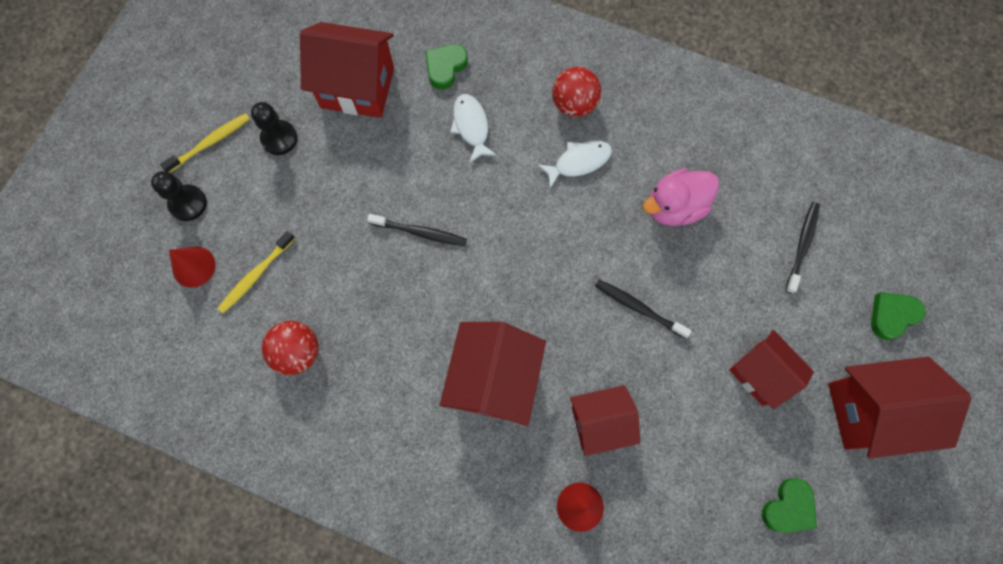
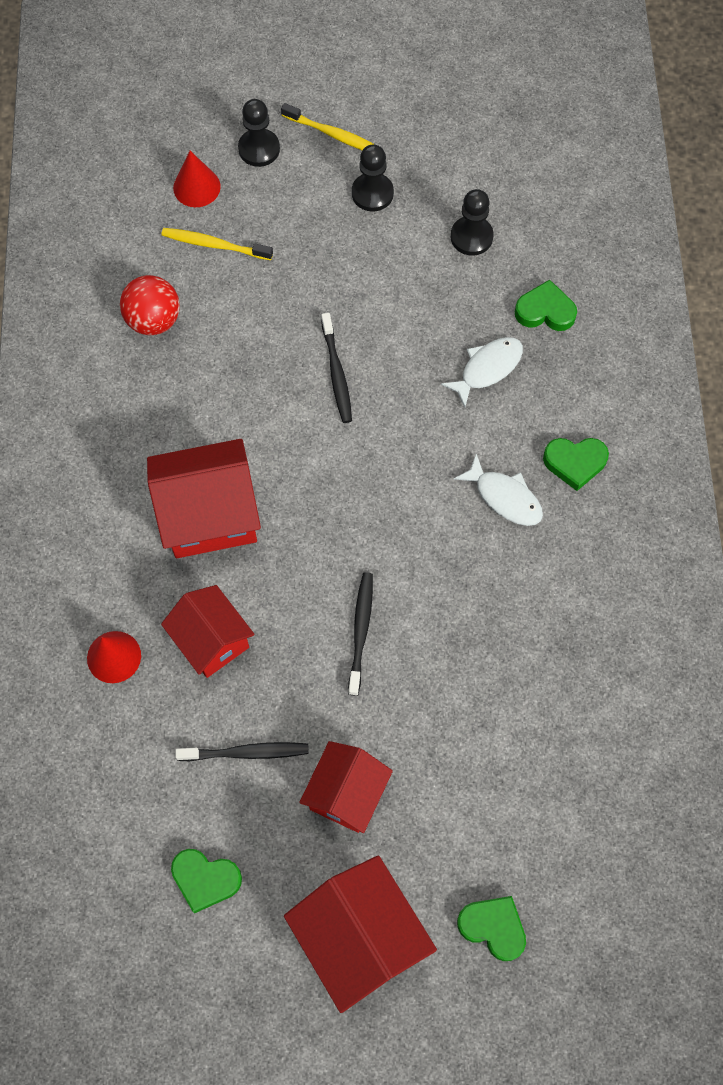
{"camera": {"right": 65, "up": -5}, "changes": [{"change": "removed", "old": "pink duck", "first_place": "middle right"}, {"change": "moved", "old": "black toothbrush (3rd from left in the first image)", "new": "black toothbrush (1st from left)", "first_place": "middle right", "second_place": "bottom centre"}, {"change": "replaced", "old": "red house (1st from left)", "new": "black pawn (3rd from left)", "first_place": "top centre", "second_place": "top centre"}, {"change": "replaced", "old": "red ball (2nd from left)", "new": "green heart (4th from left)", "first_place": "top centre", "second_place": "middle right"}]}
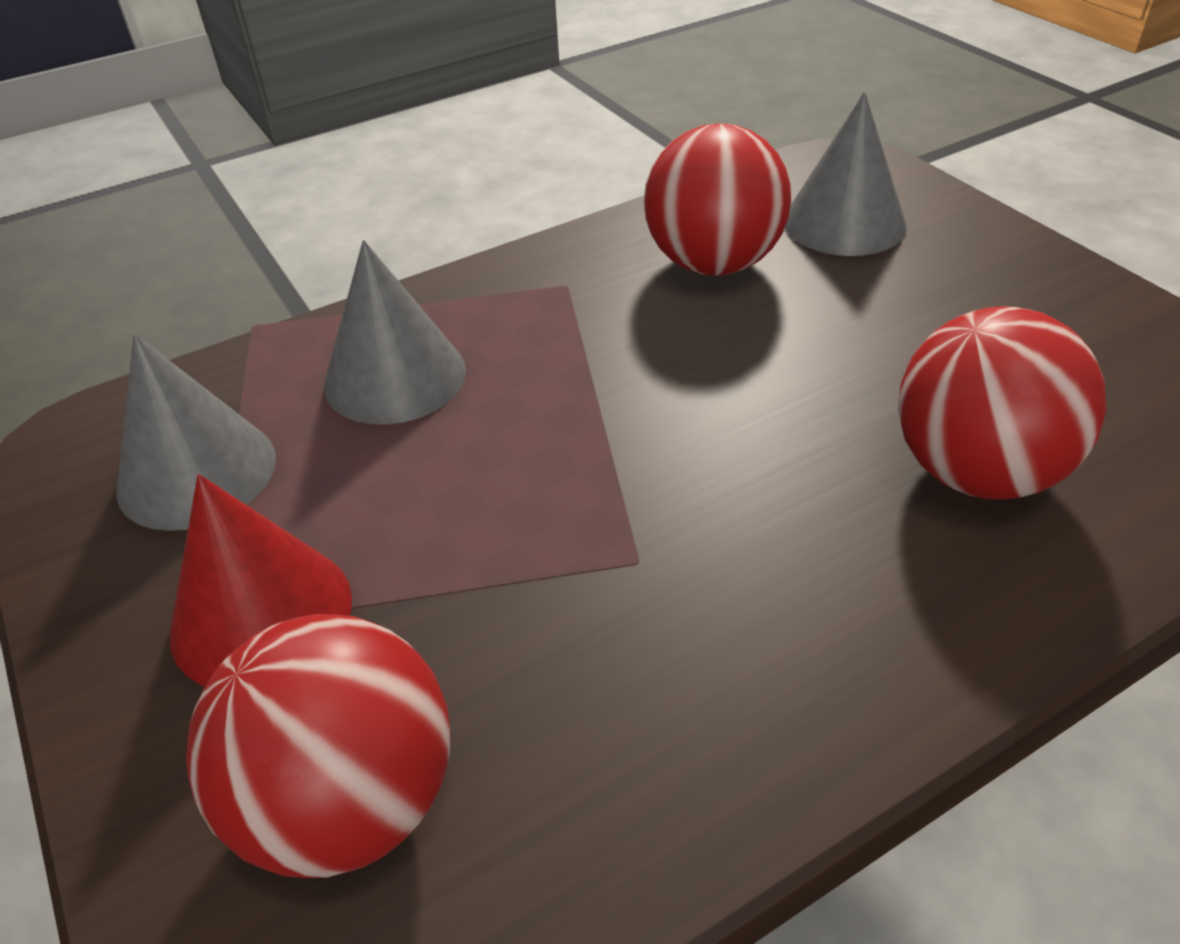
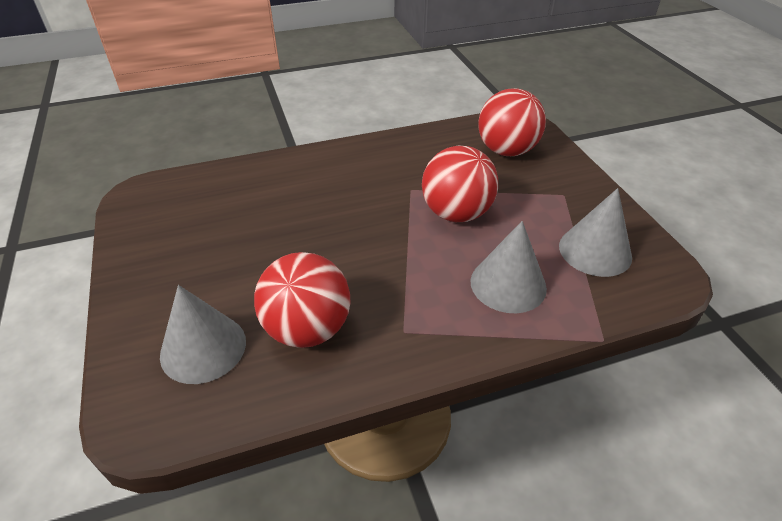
{"camera": {"right": -170, "up": 0}, "changes": [{"change": "removed", "old": "red cone", "first_place": "middle left"}, {"change": "moved", "old": "red ball (3rd from left in the first image)", "new": "red ball (2nd from left)", "first_place": "middle right", "second_place": "centre"}]}
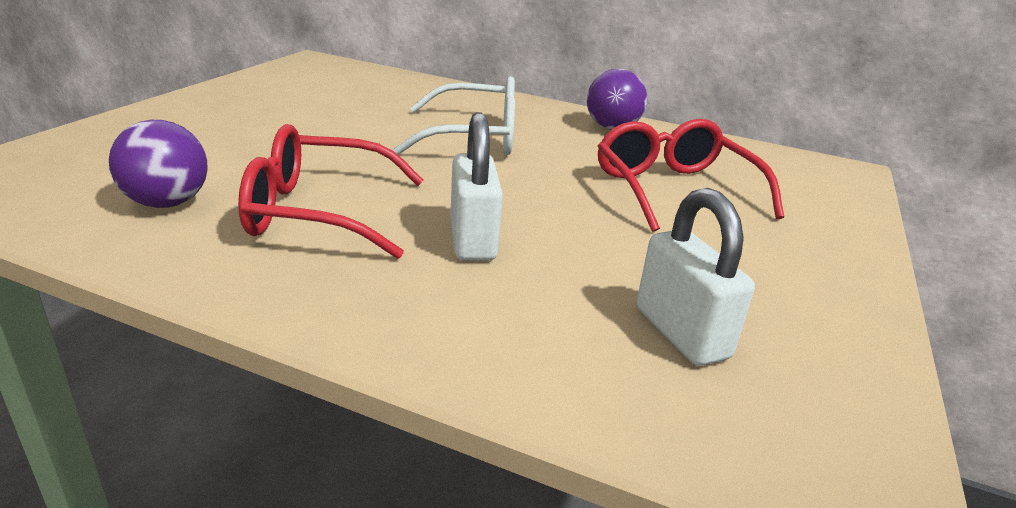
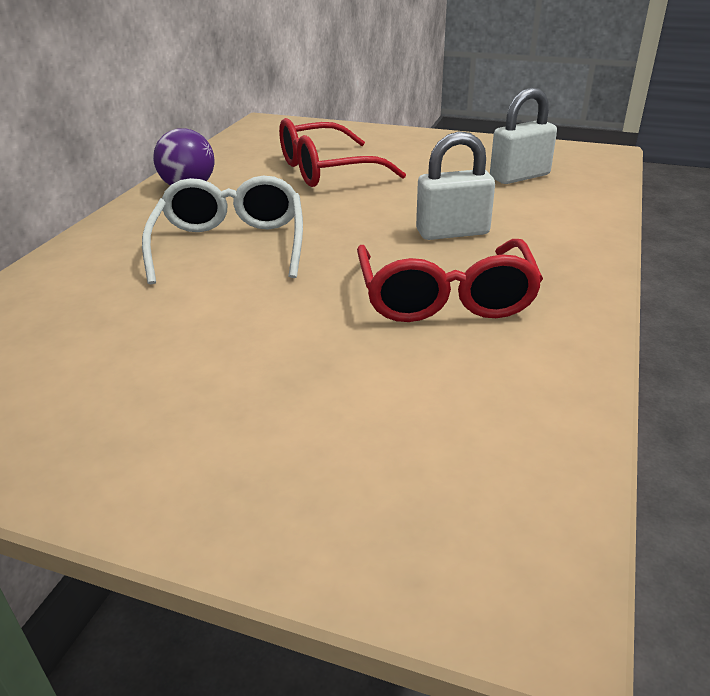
{"camera": {"right": -90, "up": 5}, "changes": [{"change": "removed", "old": "purple ball (1st from left)", "first_place": "top left"}]}
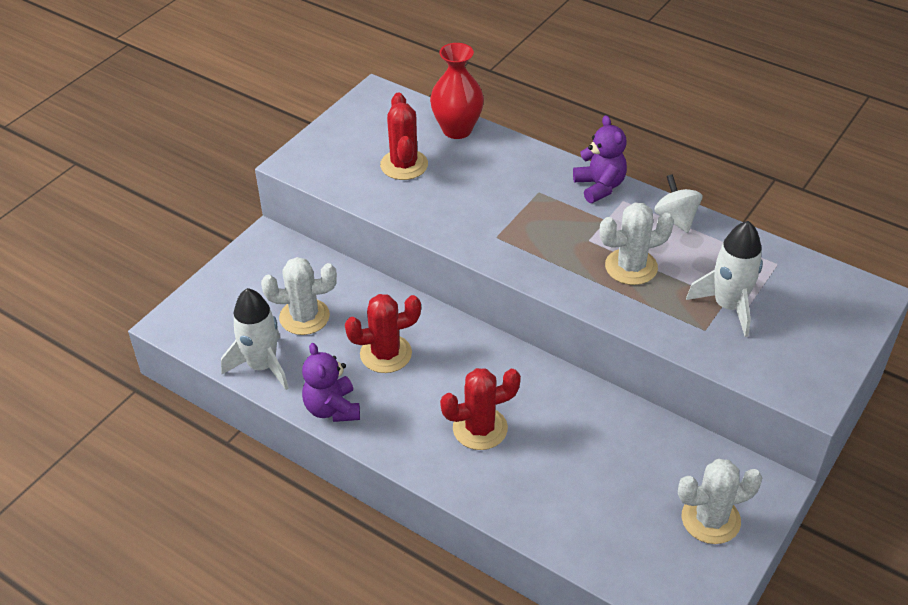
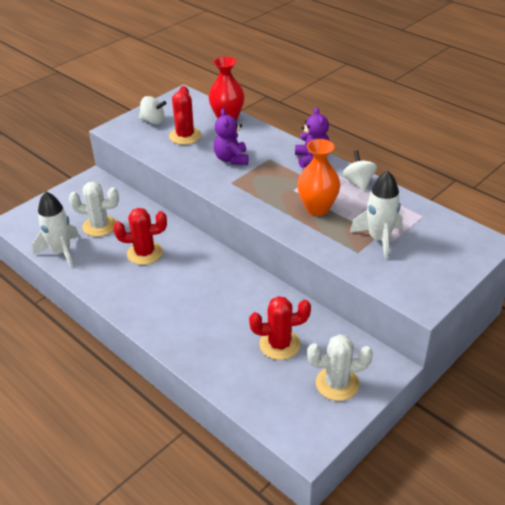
{"camera": {"right": 10, "up": -5}, "changes": [{"change": "added", "new": "white spinning top (1st from left)", "second_place": "top left"}, {"change": "moved", "old": "purple teddy bear (1st from left)", "first_place": "centre", "second_place": "top centre"}, {"change": "moved", "old": "red cactus (3rd from left)", "first_place": "bottom centre", "second_place": "centre"}, {"change": "replaced", "old": "white cactus (2nd from left)", "new": "orange vase", "first_place": "middle right", "second_place": "centre"}]}
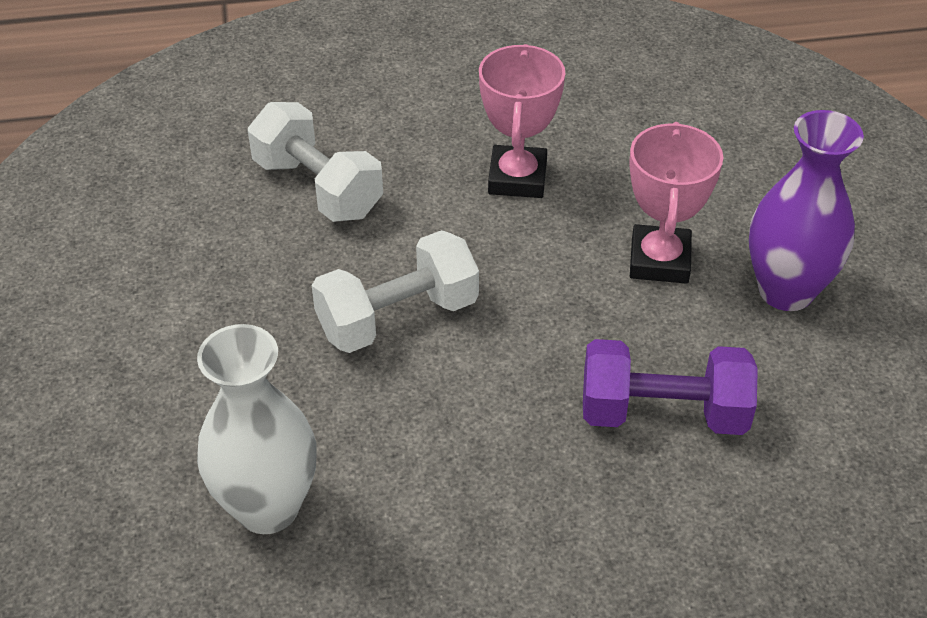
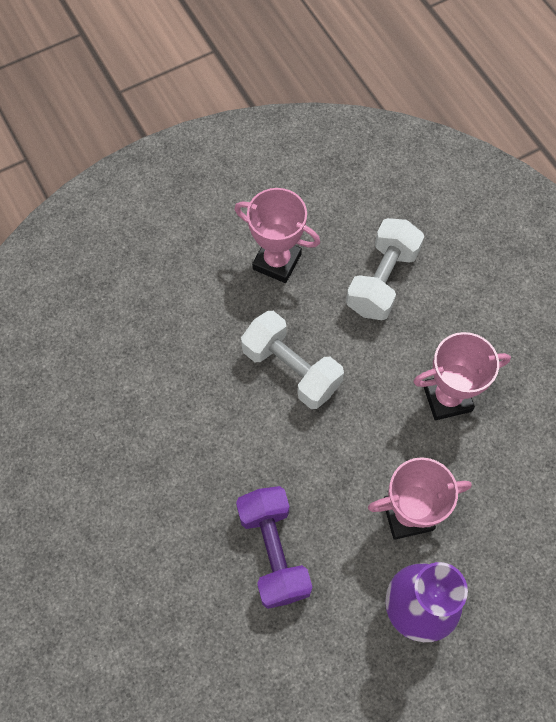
{"camera": {"right": 70, "up": 20}, "changes": [{"change": "removed", "old": "white vase", "first_place": "bottom left"}, {"change": "added", "new": "pink trophy (1st from left)", "second_place": "top centre"}]}
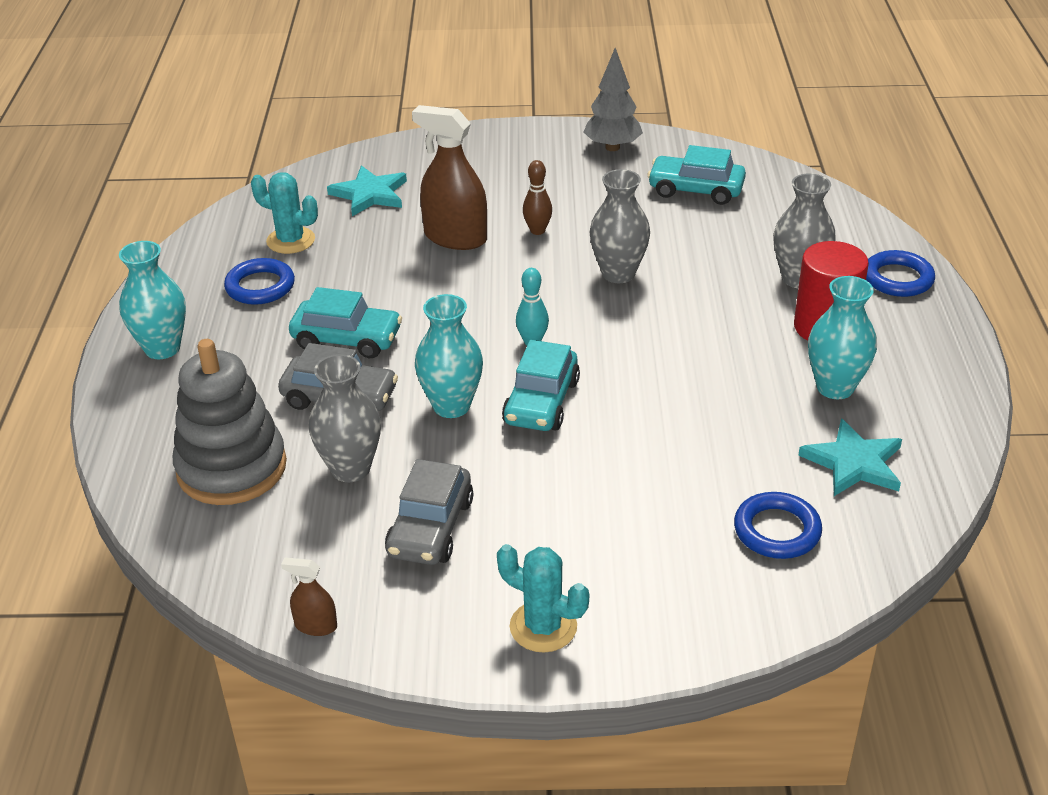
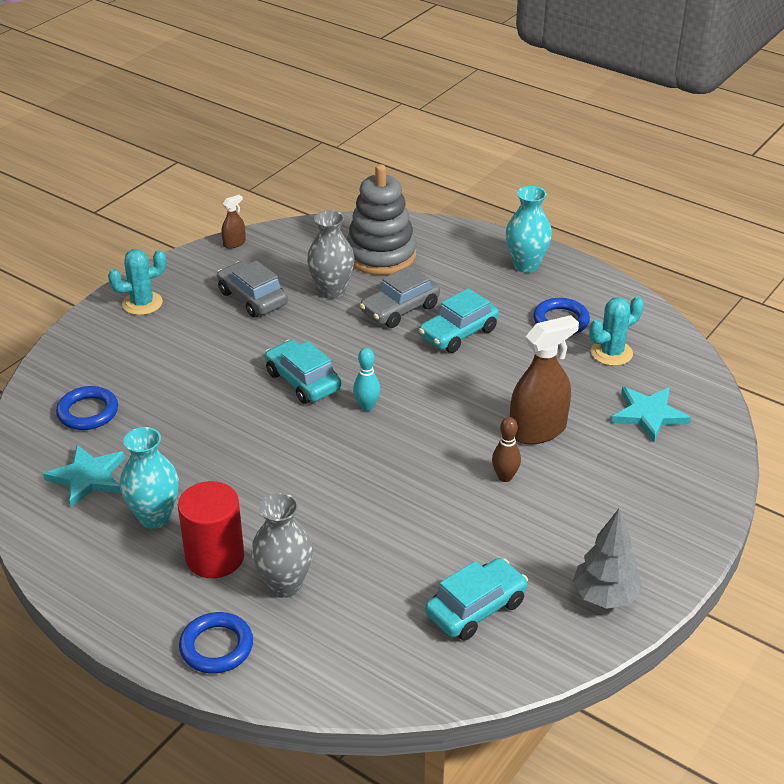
{"camera": {"right": 125, "up": 0}, "changes": [{"change": "removed", "old": "turquoise vase (2nd from left)", "first_place": "centre"}, {"change": "removed", "old": "grey vase (2nd from left)", "first_place": "top centre"}]}
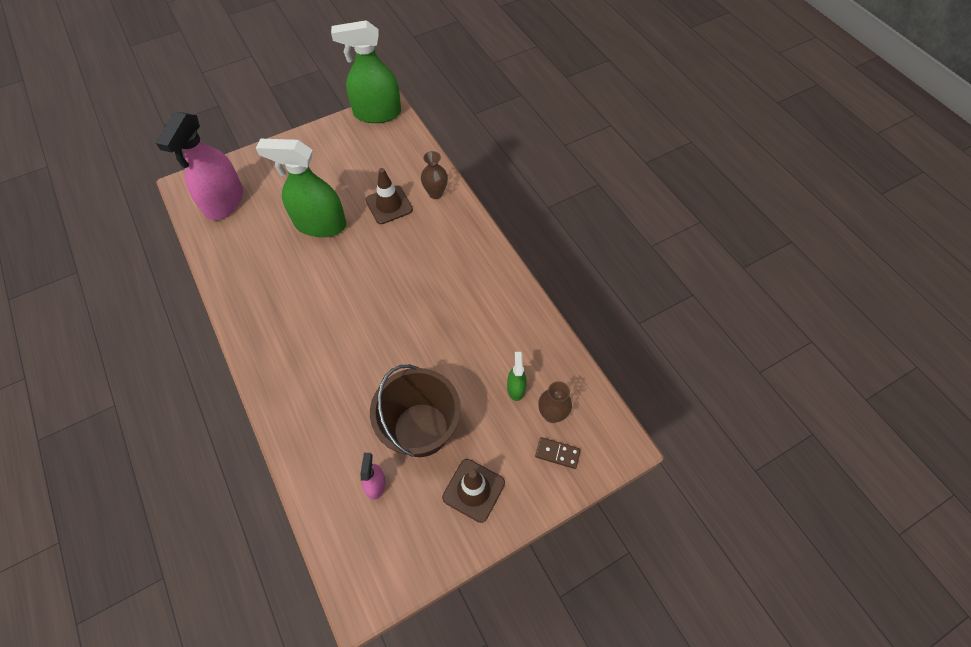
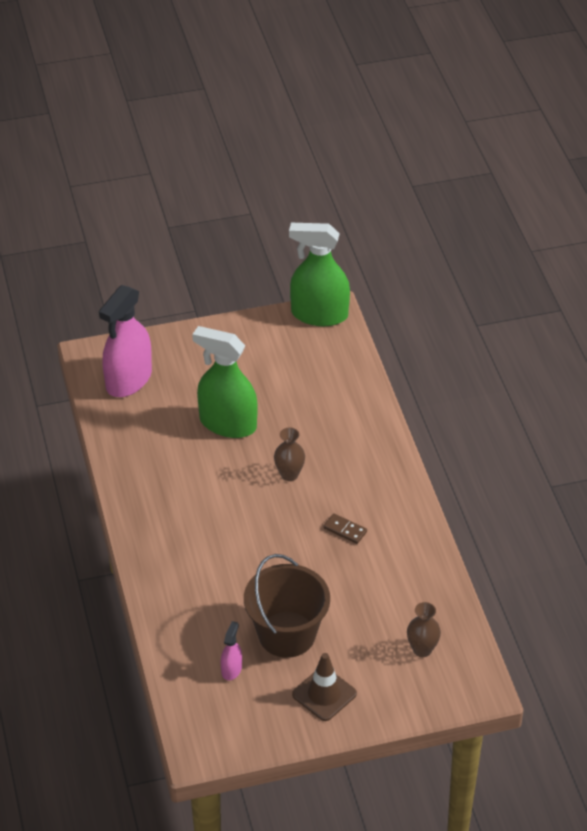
{"camera": {"right": 15, "up": -15}, "changes": [{"change": "removed", "old": "brown traffic cone (1st from left)", "first_place": "top centre"}, {"change": "removed", "old": "green spray bottle (3rd from left)", "first_place": "centre"}, {"change": "moved", "old": "brown vase (1st from left)", "first_place": "top centre", "second_place": "centre"}, {"change": "moved", "old": "brown domino", "first_place": "bottom centre", "second_place": "centre"}]}
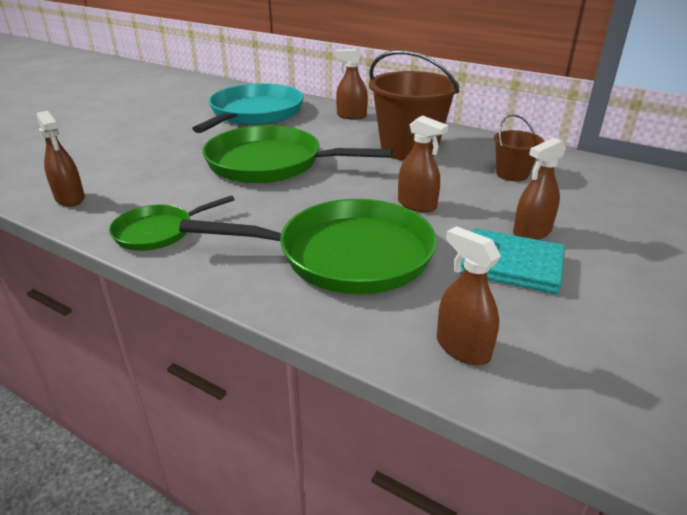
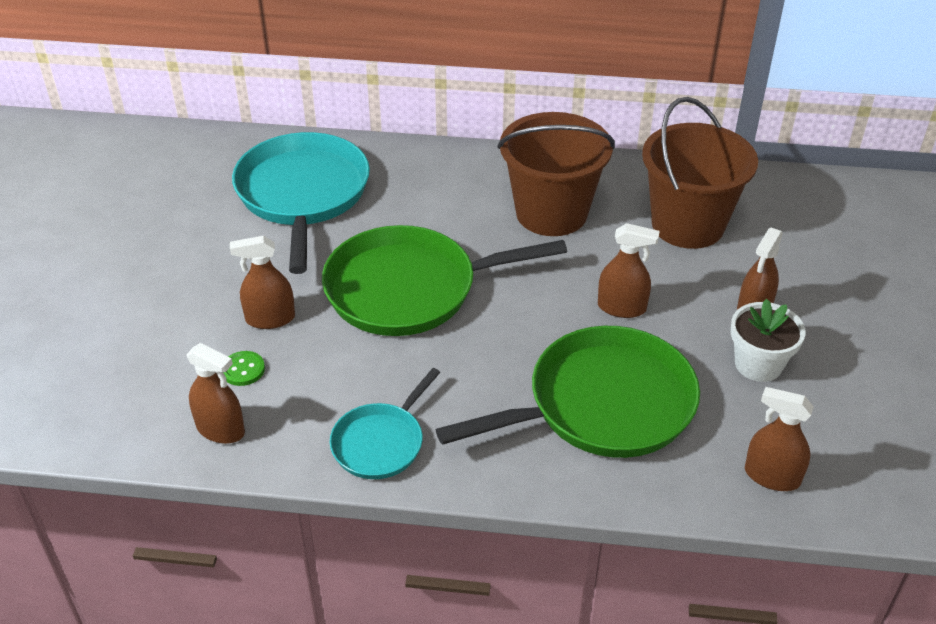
{"camera": {"right": -25, "up": 10}, "changes": [{"change": "added", "new": "green button", "second_place": "middle left"}, {"change": "moved", "old": "brown spray bottle (2nd from left)", "first_place": "top centre", "second_place": "middle left"}, {"change": "replaced", "old": "turquoise wallet", "new": "white flower pot", "first_place": "middle right", "second_place": "middle right"}, {"change": "recoloured", "old": "green pan (1st from left)", "new": "turquoise pan (2nd from left)", "first_place": "middle left", "second_place": "bottom centre"}, {"change": "resized", "old": "brown bucket (2nd from left)", "first_place": "top right", "second_place": "top right", "factor": 1.94}]}
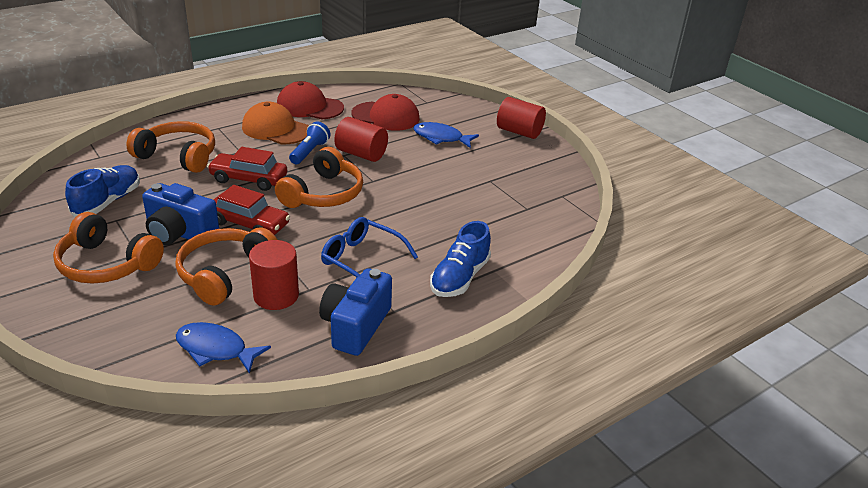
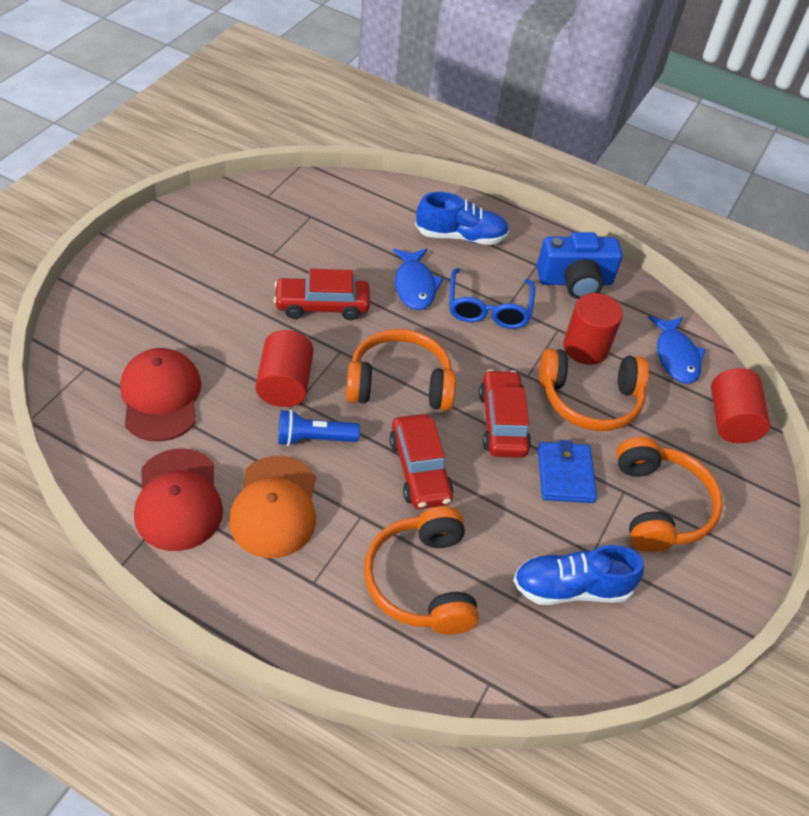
{"camera": {"right": -120, "up": 15}, "changes": [{"change": "added", "new": "red car (1st from left)", "second_place": "centre"}, {"change": "moved", "old": "blue fish (2nd from left in the first image)", "new": "blue fish (1st from left)", "first_place": "top centre", "second_place": "centre"}, {"change": "moved", "old": "red cylinder (3rd from left)", "first_place": "top centre", "second_place": "middle right"}, {"change": "replaced", "old": "blue camera (1st from left)", "new": "blue wallet", "first_place": "middle left", "second_place": "middle right"}]}
